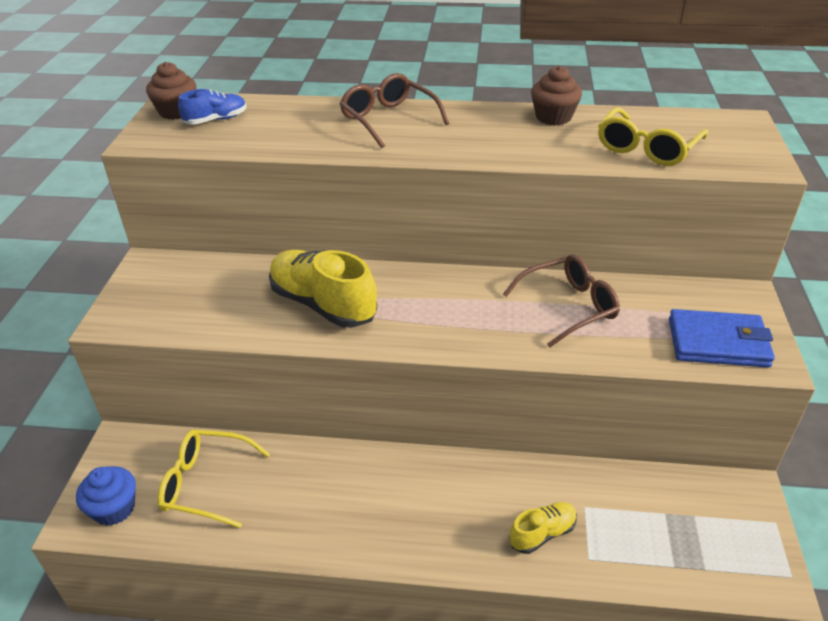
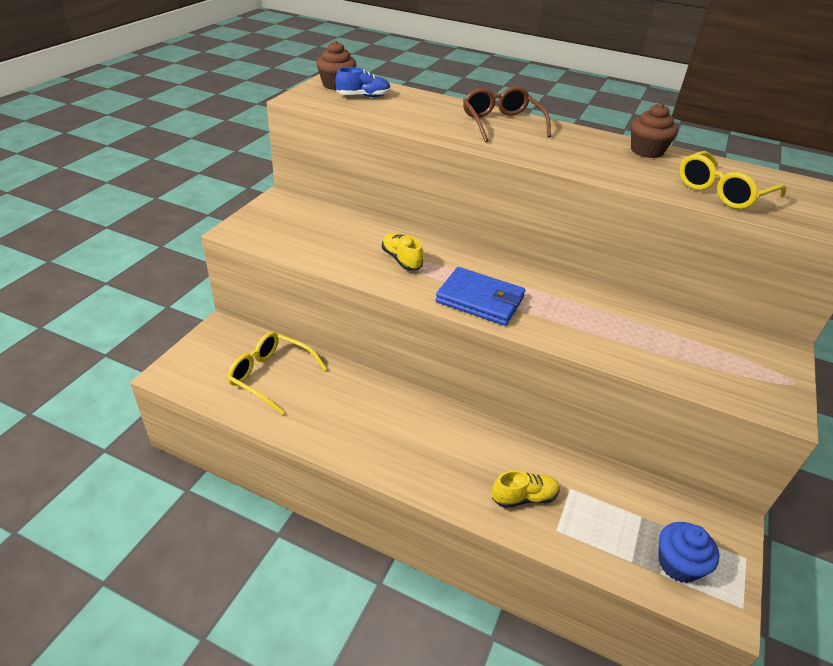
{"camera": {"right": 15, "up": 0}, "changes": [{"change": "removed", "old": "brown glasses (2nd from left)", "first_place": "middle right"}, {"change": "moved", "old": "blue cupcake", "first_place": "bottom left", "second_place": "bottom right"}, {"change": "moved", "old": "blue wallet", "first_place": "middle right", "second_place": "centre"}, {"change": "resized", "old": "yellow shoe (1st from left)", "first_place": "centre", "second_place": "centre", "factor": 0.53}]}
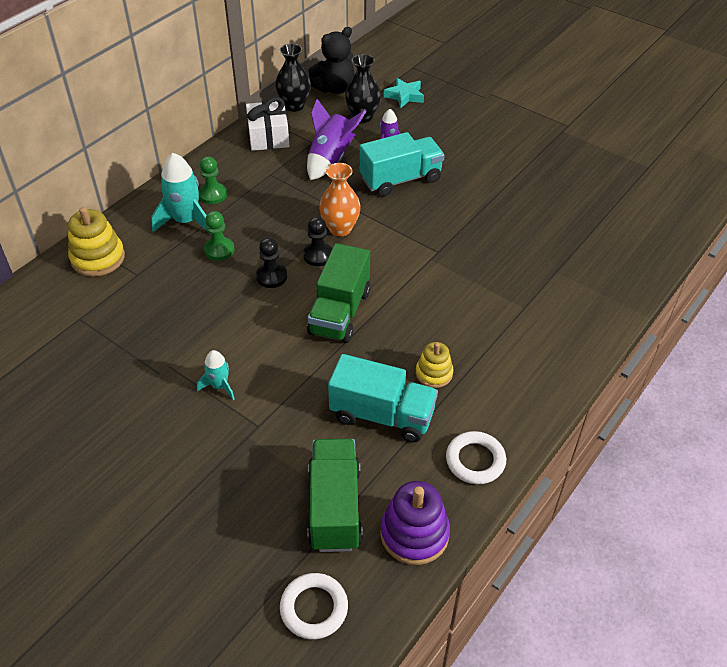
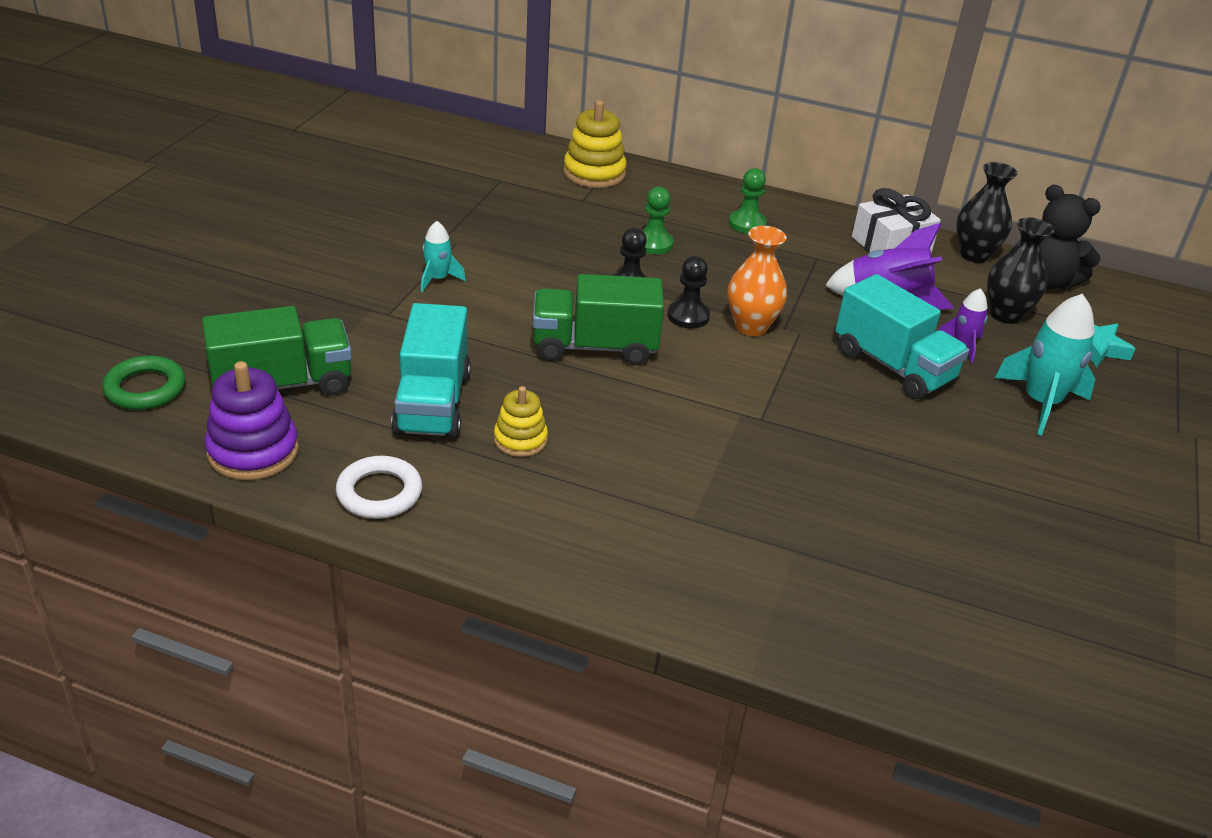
{"camera": {"right": 70, "up": -10}, "changes": [{"change": "moved", "old": "turquoise rocket (1st from left in the first image)", "new": "turquoise rocket (2nd from left)", "first_place": "top left", "second_place": "middle right"}, {"change": "recoloured", "old": "white ring (1st from left)", "new": "green ring", "first_place": "bottom centre", "second_place": "middle left"}]}
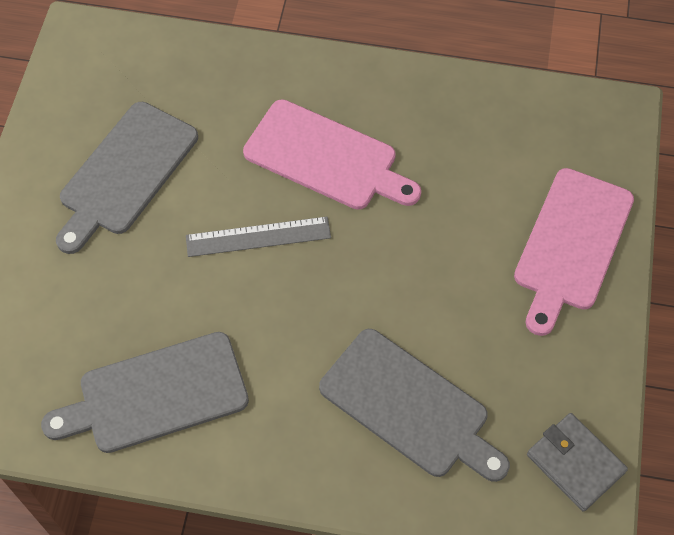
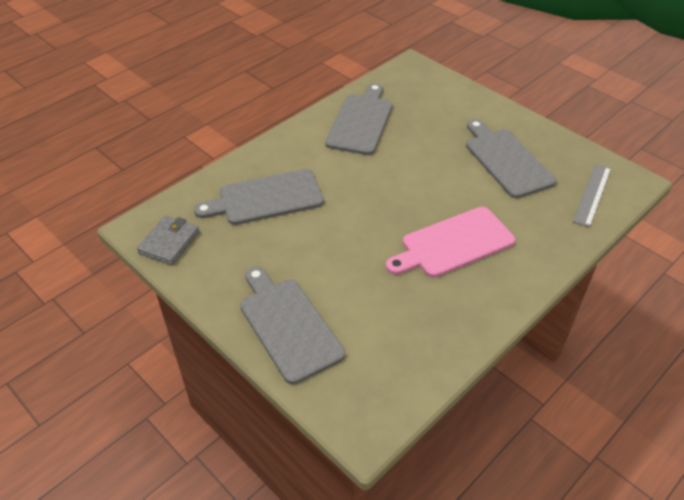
{"camera": {"right": 125, "up": -15}, "changes": [{"change": "moved", "old": "grey ruler", "first_place": "centre", "second_place": "middle right"}, {"change": "recoloured", "old": "pink cutting board (2nd from left)", "new": "grey cutting board (2nd from left)", "first_place": "middle right", "second_place": "centre"}, {"change": "turned", "old": "grey wallet", "first_place": "bottom right", "second_place": "middle left", "degrees": -60}]}
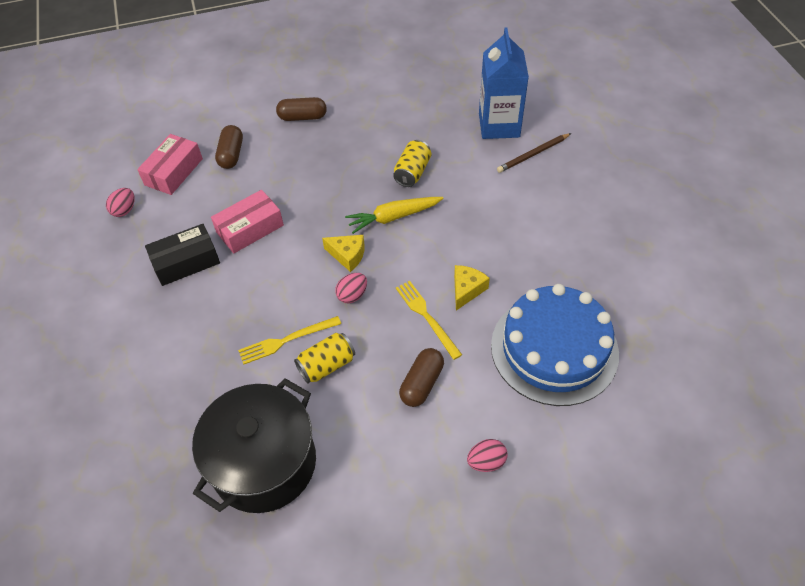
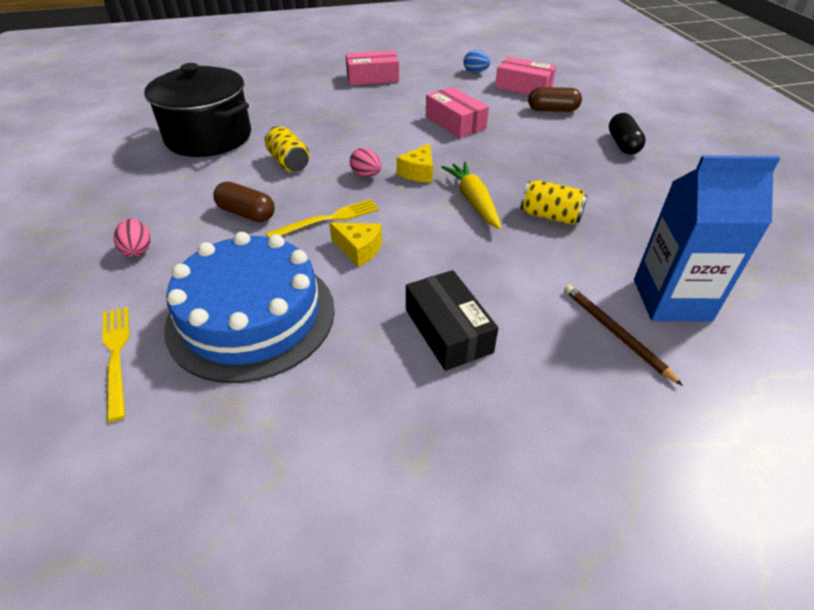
{"camera": {"right": 90, "up": -10}, "changes": [{"change": "added", "new": "pink box (1st from left)", "second_place": "top centre"}, {"change": "moved", "old": "black box", "first_place": "middle left", "second_place": "centre"}, {"change": "moved", "old": "yellow fork (1st from left)", "first_place": "centre", "second_place": "middle left"}, {"change": "recoloured", "old": "pink egg (1st from left)", "new": "blue egg", "first_place": "middle left", "second_place": "top centre"}, {"change": "recoloured", "old": "brown capsule (2nd from left)", "new": "black capsule", "first_place": "top centre", "second_place": "top right"}]}
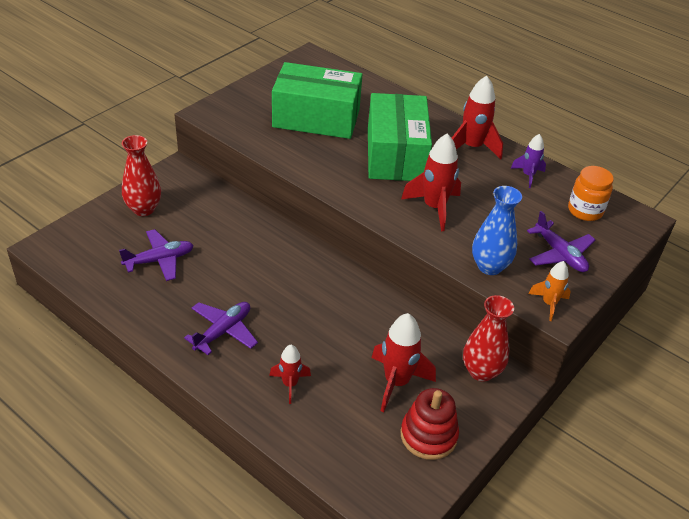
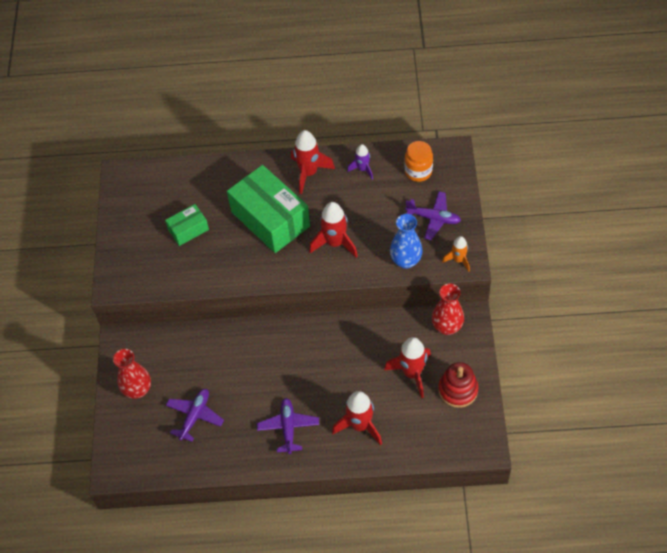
{"camera": {"right": -35, "up": 15}, "changes": [{"change": "resized", "old": "red rocket (1st from left in the first image)", "first_place": "bottom centre", "second_place": "bottom centre", "factor": 1.68}, {"change": "resized", "old": "green box (1st from left)", "first_place": "top centre", "second_place": "middle left", "factor": 0.5}]}
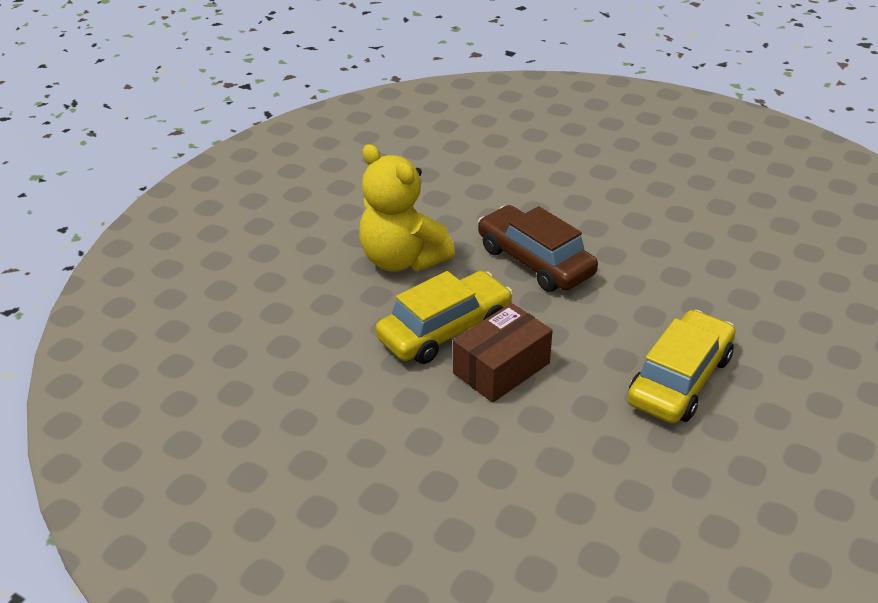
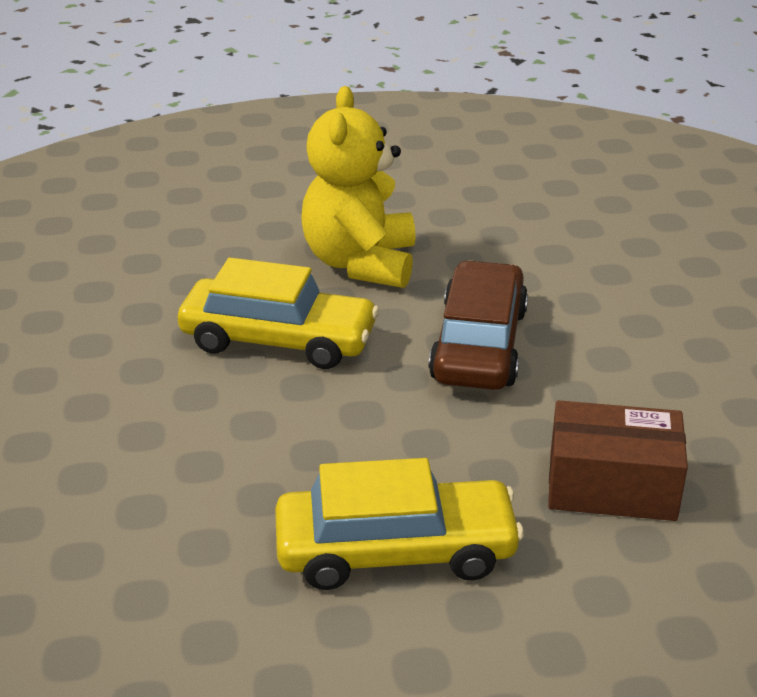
{"camera": {"right": 50, "up": -5}, "changes": [{"change": "moved", "old": "brown box", "first_place": "centre", "second_place": "middle right"}]}
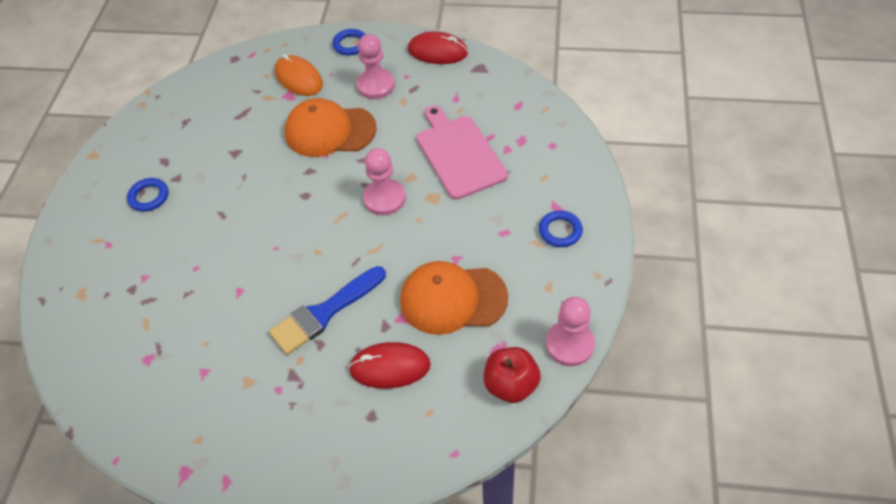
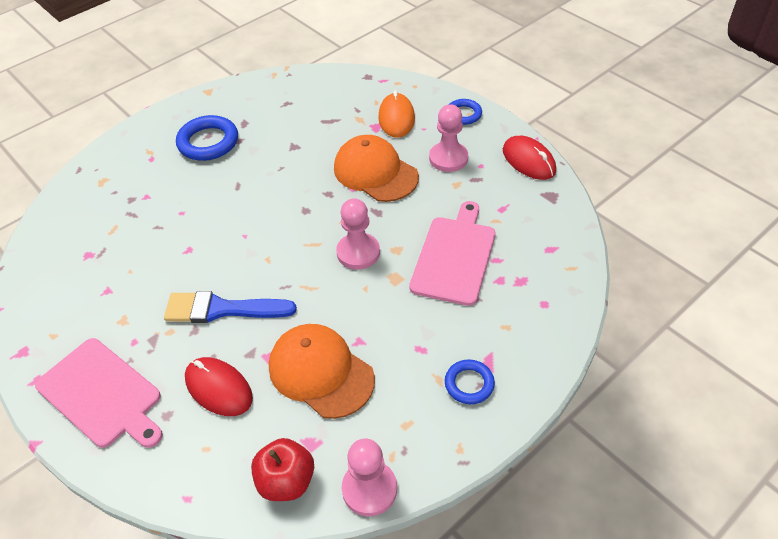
{"camera": {"right": 40, "up": -5}, "changes": [{"change": "added", "new": "pink cutting board (1st from left)", "second_place": "bottom left"}, {"change": "resized", "old": "blue ring (1st from left)", "first_place": "middle left", "second_place": "top left", "factor": 1.67}]}
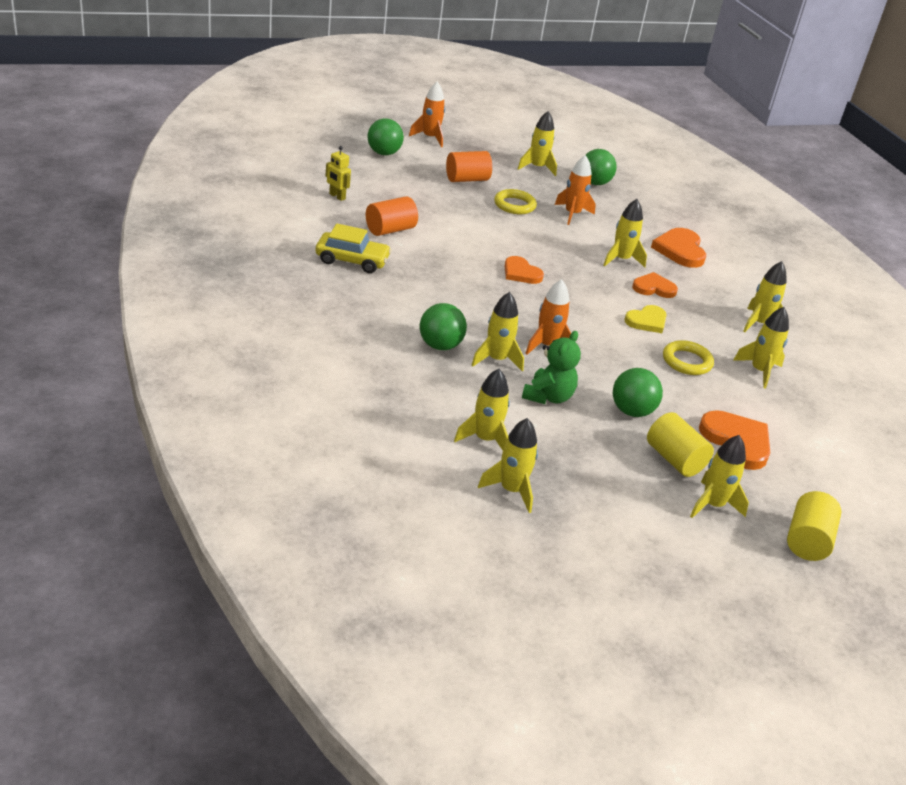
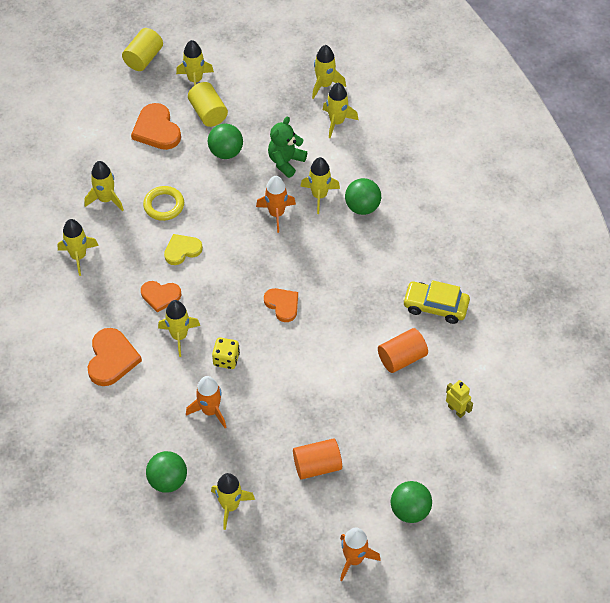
{"camera": {"right": -170, "up": 20}, "changes": [{"change": "removed", "old": "yellow ring (1st from left)", "first_place": "top centre"}, {"change": "added", "new": "yellow dice", "second_place": "centre"}]}
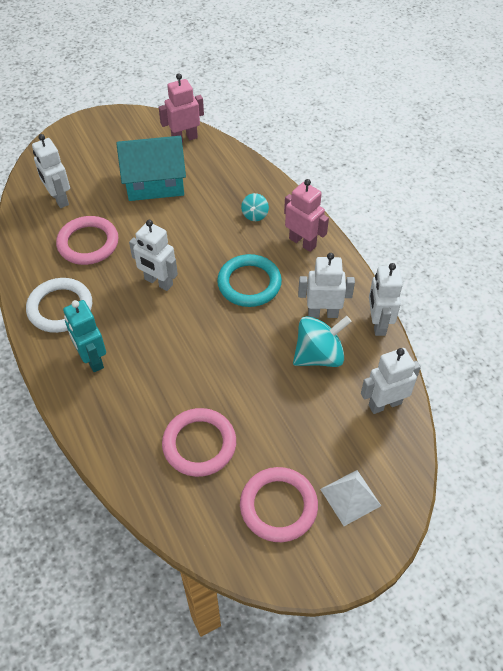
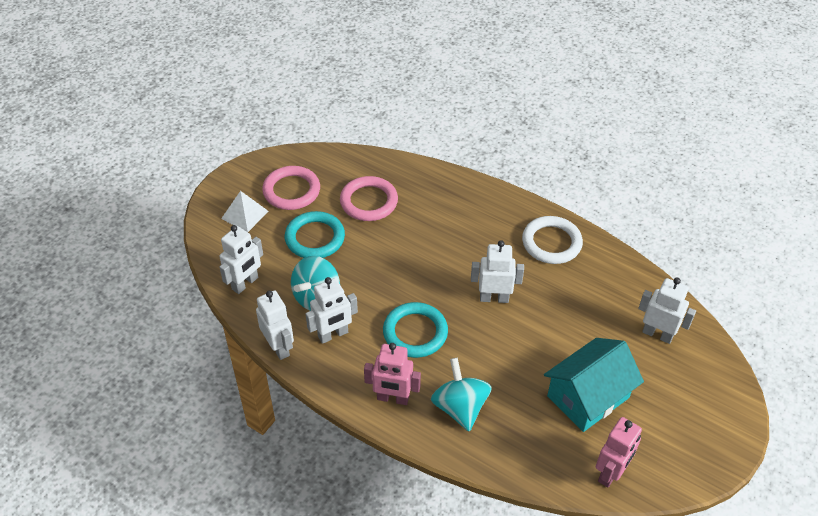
{"camera": {"right": 150, "up": -5}, "changes": [{"change": "removed", "old": "pink ring (1st from left)", "first_place": "middle left"}, {"change": "removed", "old": "turquoise robot", "first_place": "middle left"}, {"change": "added", "new": "turquoise ring (1st from left)", "second_place": "centre"}, {"change": "resized", "old": "turquoise spinning top (1st from left in the first image)", "first_place": "top centre", "second_place": "bottom centre", "factor": 1.91}]}
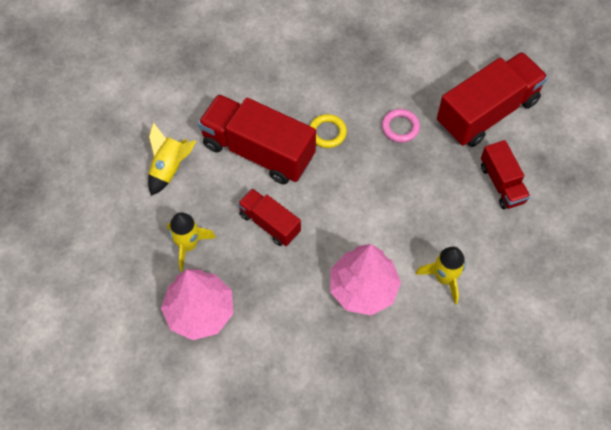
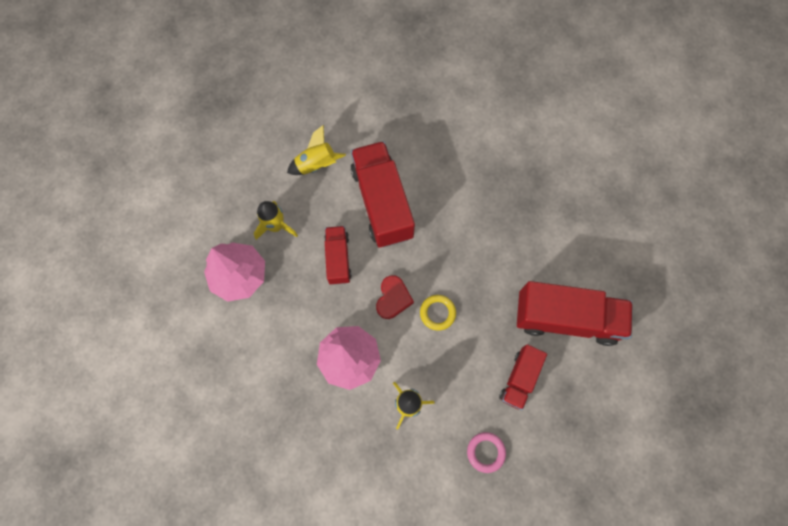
{"camera": {"right": 45, "up": 10}, "changes": [{"change": "added", "new": "red heart", "second_place": "centre"}, {"change": "moved", "old": "yellow ring", "first_place": "top centre", "second_place": "centre"}, {"change": "moved", "old": "pink ring", "first_place": "top centre", "second_place": "bottom centre"}]}
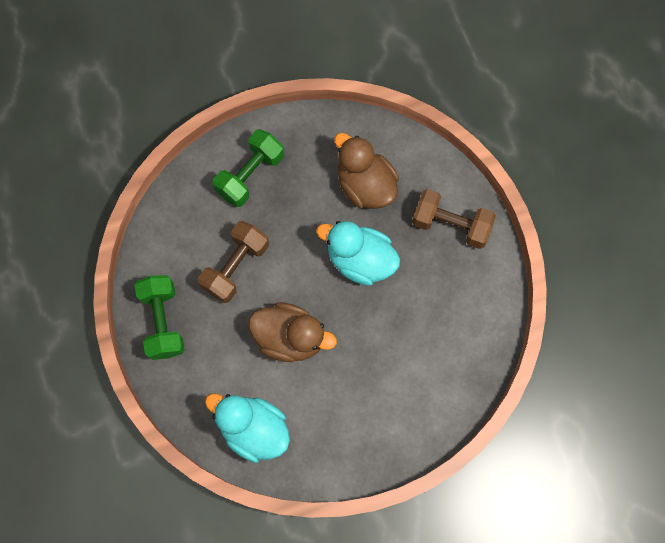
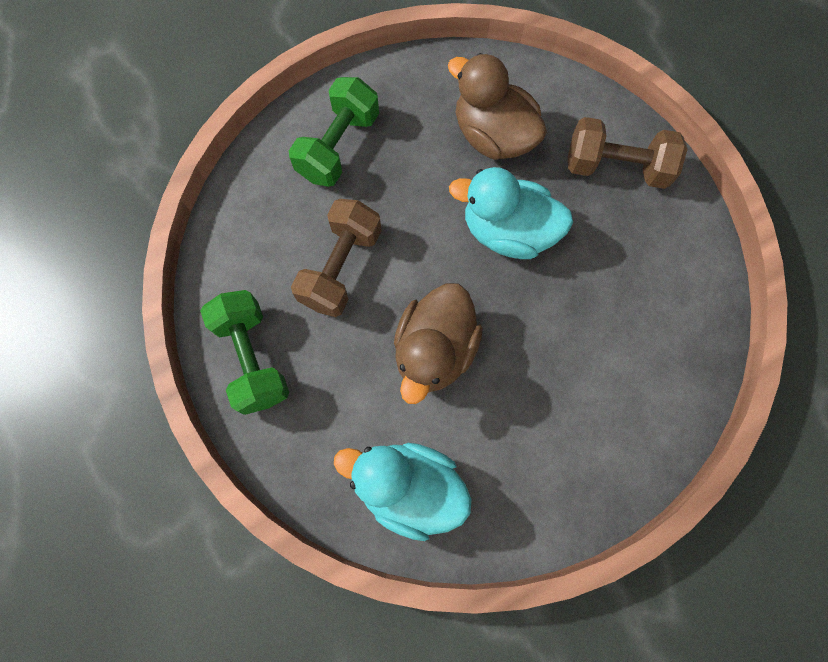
{"camera": {"right": -10, "up": 0}, "changes": [{"change": "turned", "old": "brown duck (1st from left)", "first_place": "centre", "second_place": "centre", "degrees": 105}]}
